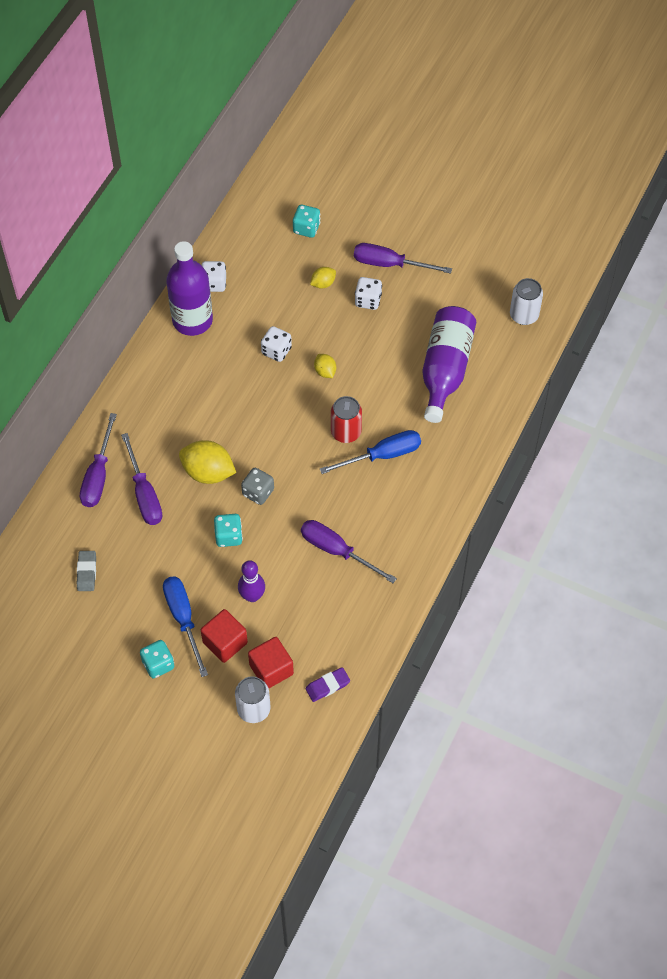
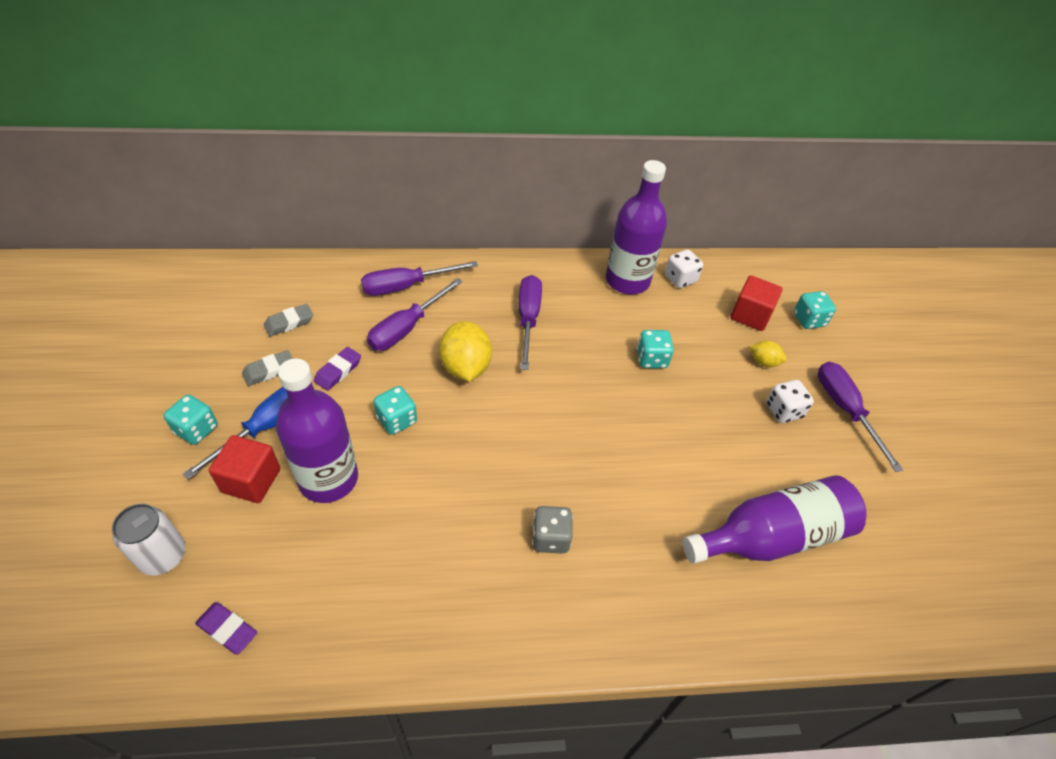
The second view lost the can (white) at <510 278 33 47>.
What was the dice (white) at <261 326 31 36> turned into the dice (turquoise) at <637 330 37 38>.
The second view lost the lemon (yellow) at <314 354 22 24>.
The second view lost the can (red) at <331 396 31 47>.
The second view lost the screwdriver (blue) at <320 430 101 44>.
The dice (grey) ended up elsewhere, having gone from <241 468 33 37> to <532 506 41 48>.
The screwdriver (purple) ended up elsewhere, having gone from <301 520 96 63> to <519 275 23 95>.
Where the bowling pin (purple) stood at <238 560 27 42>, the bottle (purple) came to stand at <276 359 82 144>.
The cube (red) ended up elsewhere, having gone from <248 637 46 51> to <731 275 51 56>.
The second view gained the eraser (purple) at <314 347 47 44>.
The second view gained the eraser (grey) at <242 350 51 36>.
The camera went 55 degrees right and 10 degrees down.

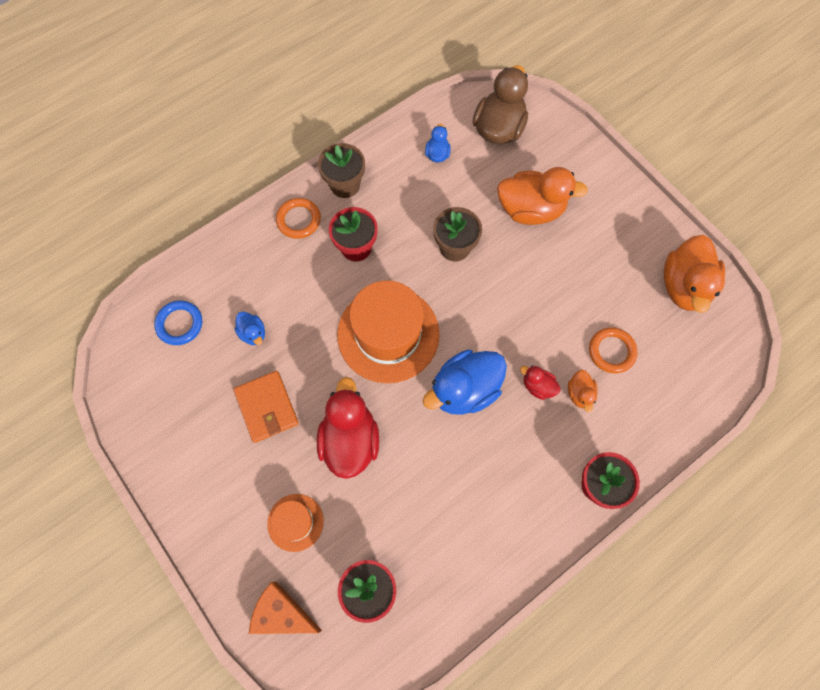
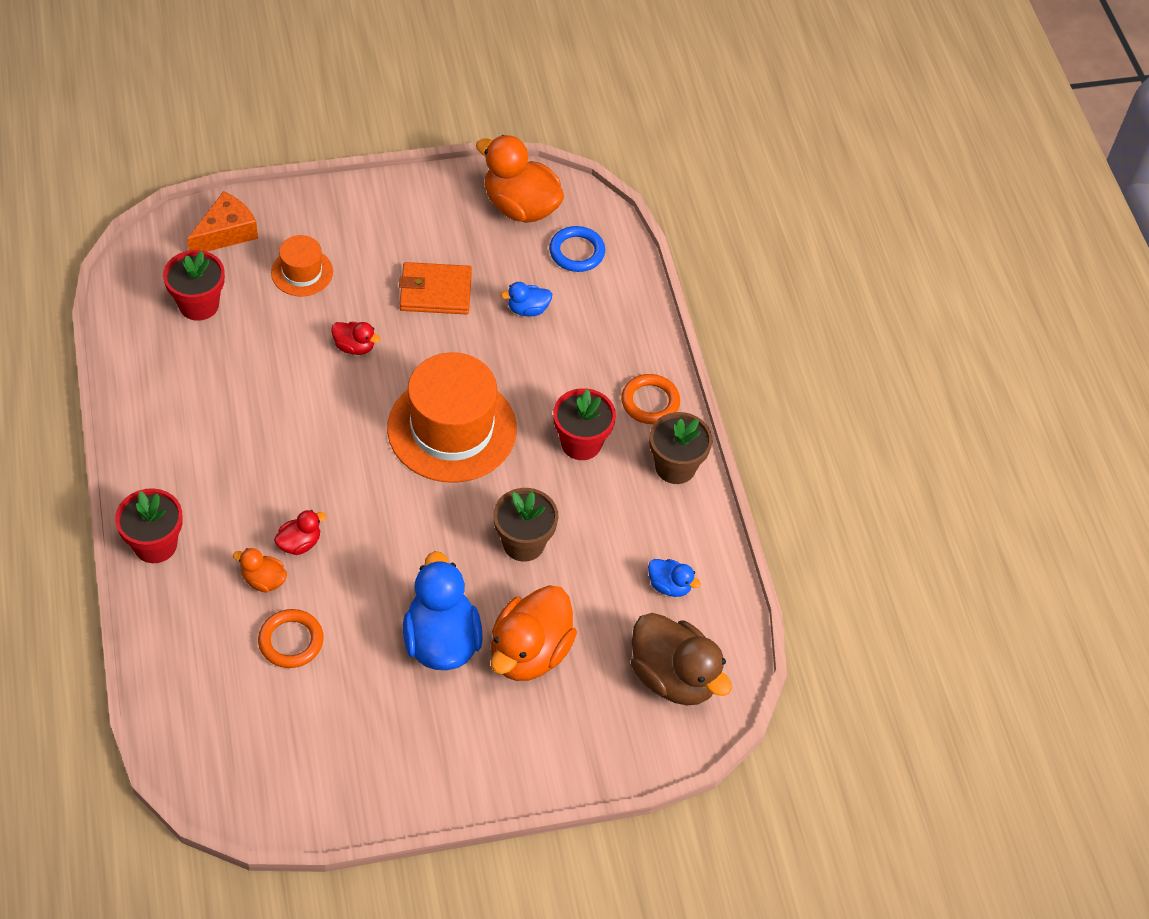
The duck (orange) ended up elsewhere, having gone from <664 235 61 78> to <476 135 88 88>.
The duck (blue) ended up elsewhere, having gone from <423 350 84 65> to <403 551 80 119>.
The size of the duck (red) at <317 377 62 102> changed by a factor of 0.48.
The camera went 110 degrees right and 15 degrees down.

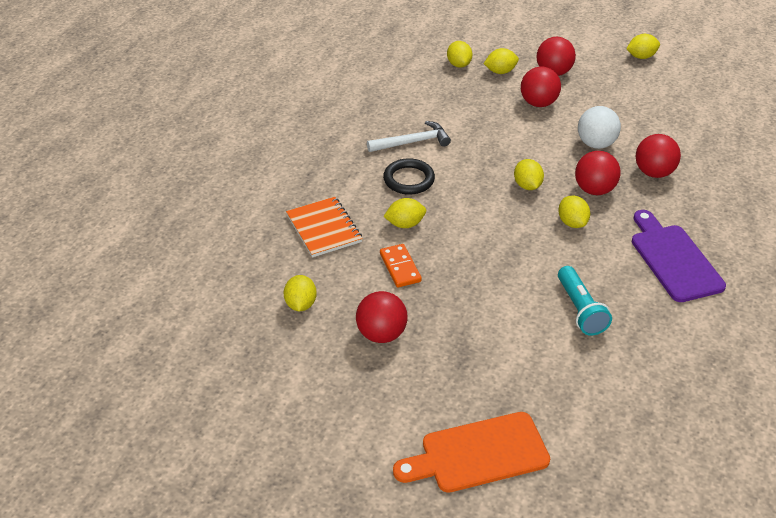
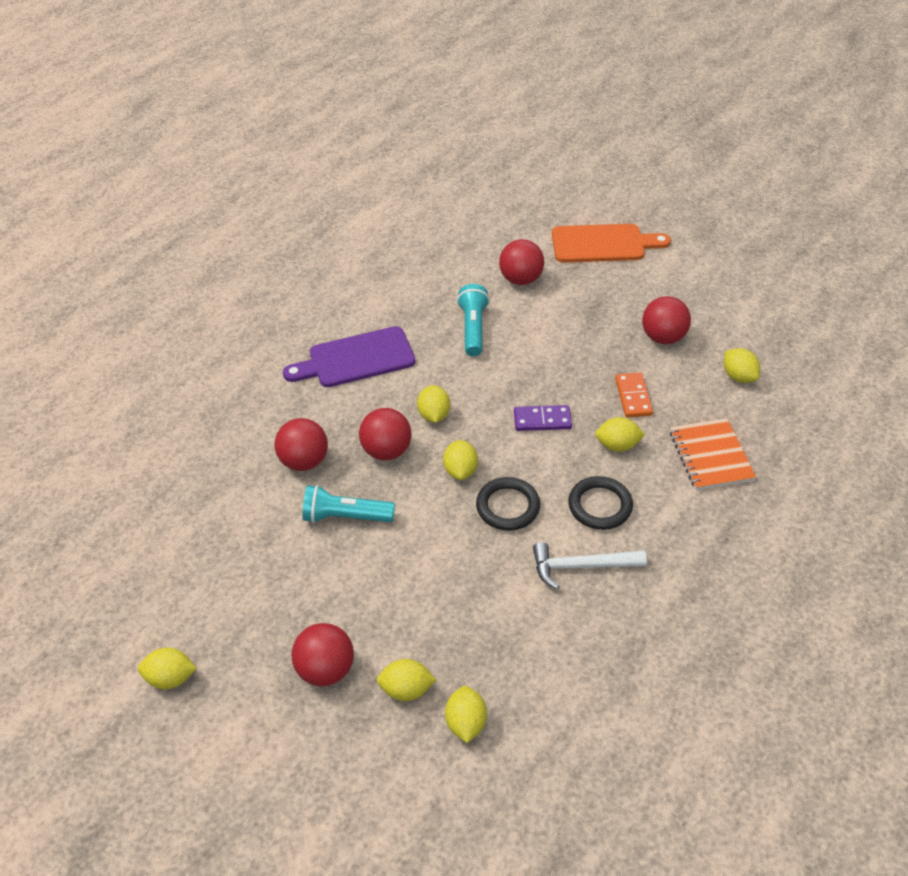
The ball (red) ended up elsewhere, having gone from <521 66 40 41> to <499 239 45 46>.
Where the ball (white) stood at <578 106 43 43>, the flashlight (turquoise) came to stand at <303 485 92 38>.
The cutting board (purple) at <632 210 94 92> ended up facing another way, 75 degrees clockwise from before.
The lemon (yellow) at <284 275 33 36> ended up facing another way, 45 degrees counterclockwise from before.
The second view gained the domino (purple) at <514 405 58 26>.
The second view gained the ring (black) at <476 477 64 54>.
The camera went 165 degrees left and 5 degrees up.

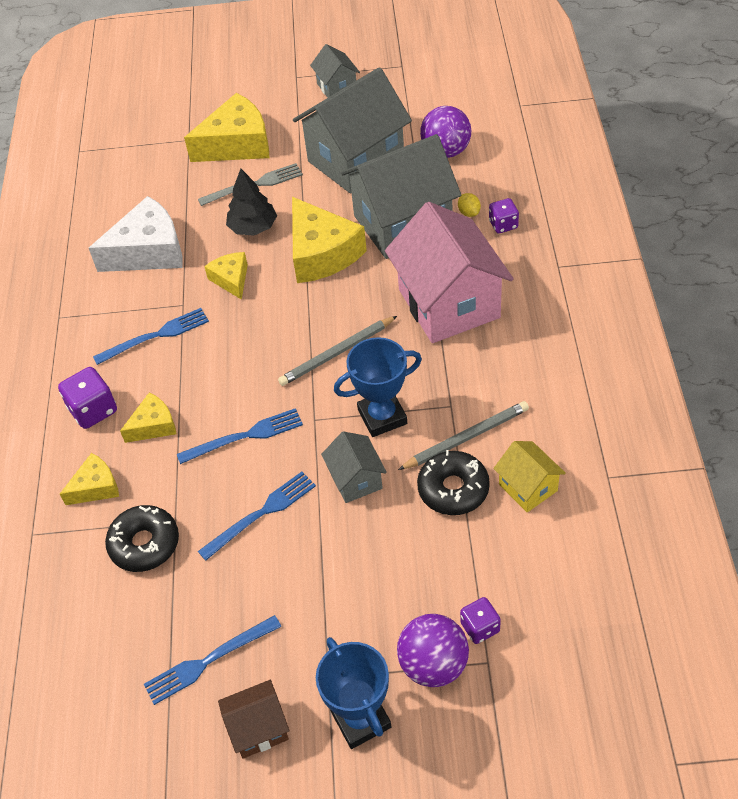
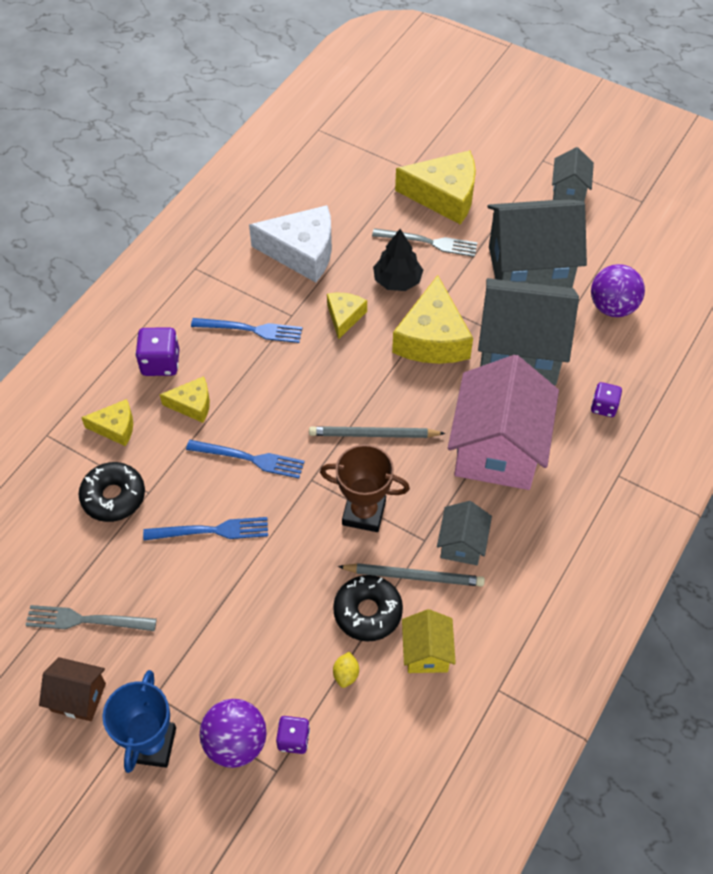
The lemon (yellow) ended up elsewhere, having gone from <458 193 23 24> to <333 651 26 37>.
What was the trophy (blue) at <334 337 88 100> turned into the trophy (brown) at <320 444 90 88>.
The house (grey) ended up elsewhere, having gone from <321 431 66 72> to <437 501 55 64>.
What was the fork (blue) at <144 615 138 90> turned into the fork (grey) at <25 605 132 26>.
The camera went 30 degrees right and 5 degrees up.

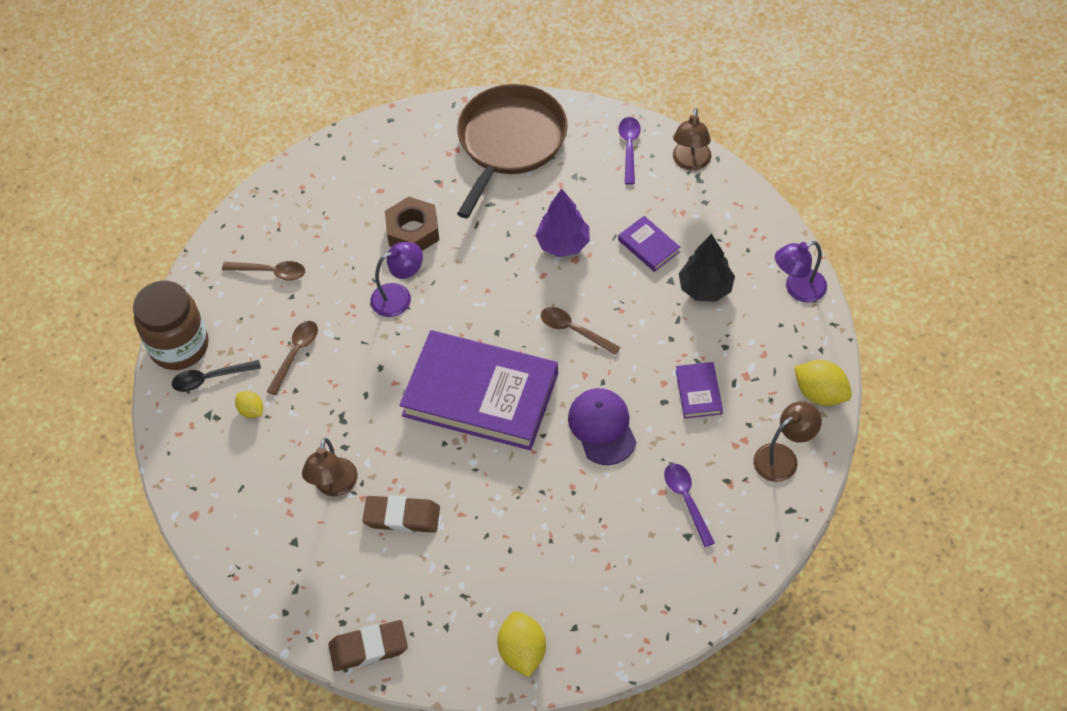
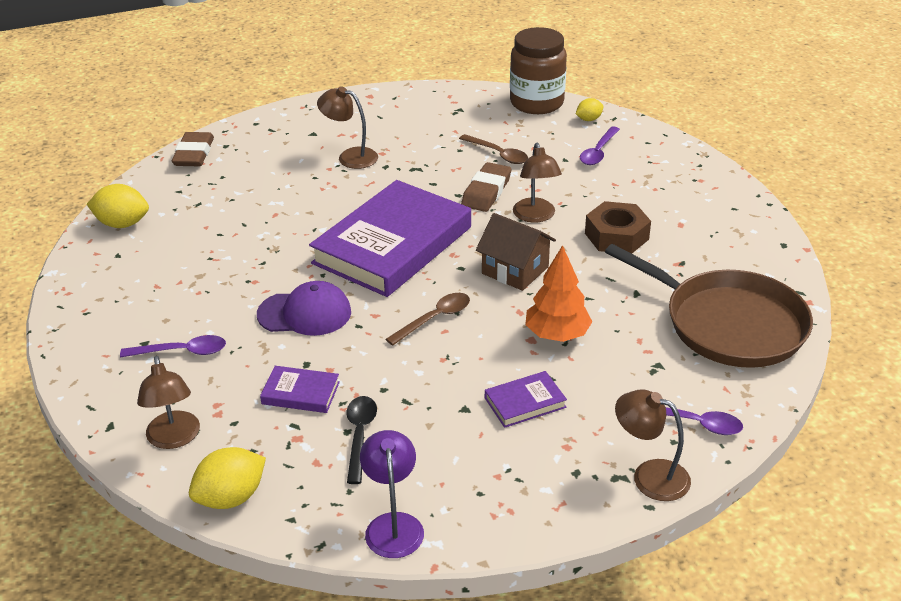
What was the tree (purple) at <535 189 55 68> turned into the tree (orange) at <525 245 68 97>.
The second view lost the tree (black) at <679 234 56 68>.
What was the lamp (purple) at <370 242 53 75> turned into the lamp (brown) at <513 143 49 80>.
What was the spoon (brown) at <222 261 83 19> turned into the spoon (purple) at <580 127 40 38>.
The spoon (black) ended up elsewhere, having gone from <172 360 89 32> to <347 396 30 88>.
The lemon (yellow) ended up elsewhere, having gone from <235 391 28 27> to <576 98 28 23>.
The eraser (brown) ended up elsewhere, having gone from <362 496 78 37> to <461 162 50 50>.
The second view gained the house (brown) at <476 213 80 78>.
The camera went 105 degrees right and 20 degrees down.

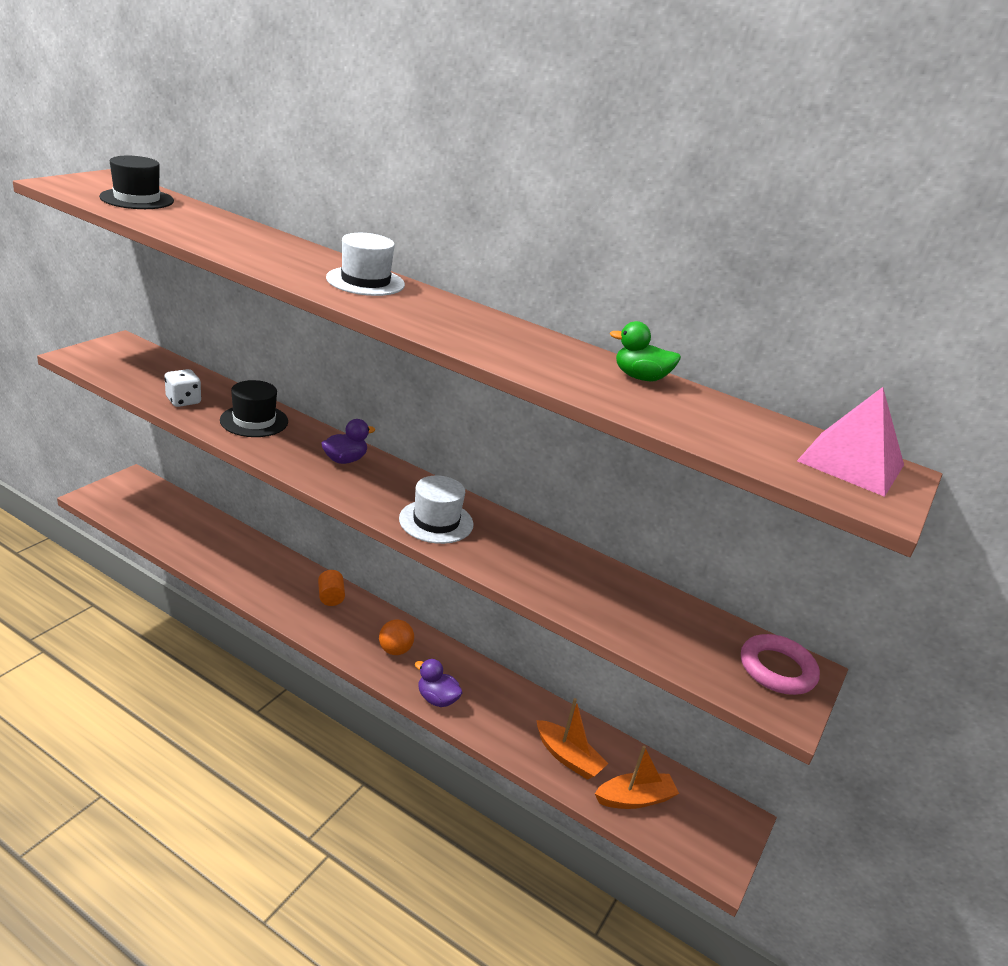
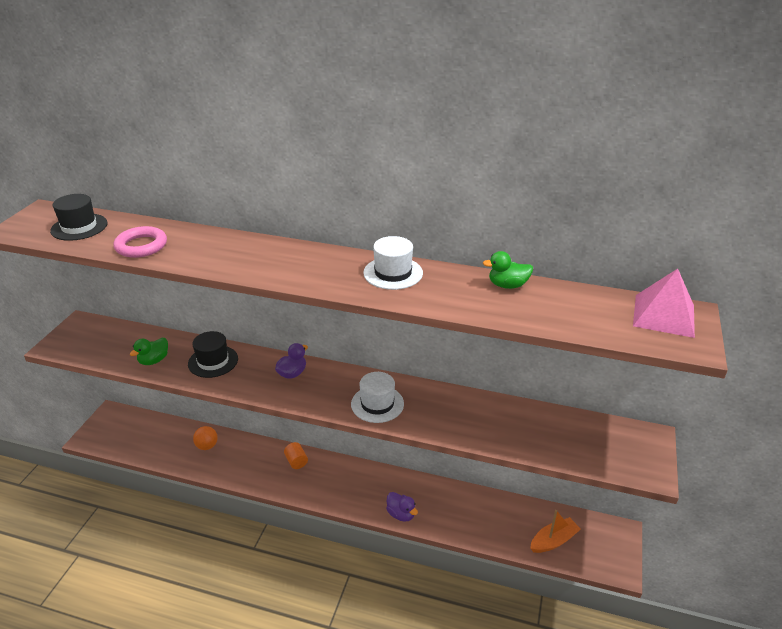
The hat (white) ended up elsewhere, having gone from <326 233 79 63> to <363 236 60 54>.
Where the dice (white) stood at <165 369 36 38>, the duck (green) came to stand at <130 338 38 27>.
The ball (orange) ended up elsewhere, having gone from <379 620 35 35> to <193 426 25 24>.
The ring (pink) ended up elsewhere, having gone from <741 634 79 61> to <114 226 53 32>.
The duck (purple) at <415 659 48 48> ended up facing another way, 150 degrees counterclockwise from before.
The second view lost the boat (orange) at <536 698 73 82>.
The camera went 10 degrees left and 5 degrees up.

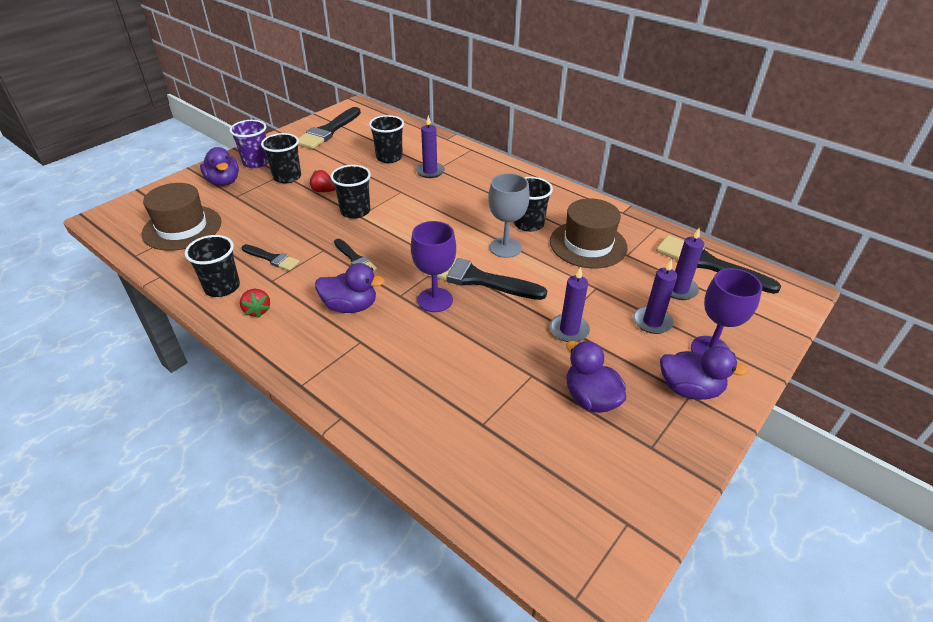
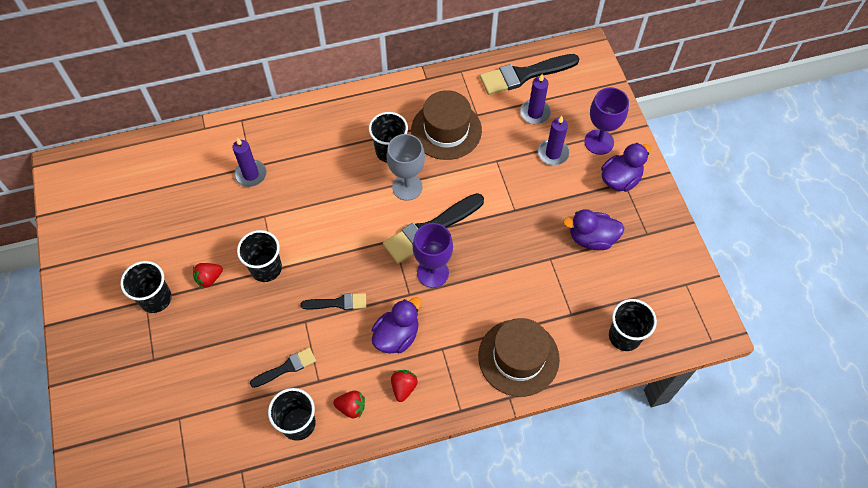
The second view lost the brush (black) at <298 107 63 42>.
The cup (black) ended up elsewhere, having gone from <369 115 35 48> to <609 299 48 52>.
The second view lost the cup (purple) at <229 120 40 48>.
The second view lost the duck (purple) at <200 147 39 39>.
The hat (brown) ended up elsewhere, having gone from <142 183 80 68> to <478 318 82 79>.
The second view lost the candle (purple) at <550 267 40 75>.
The second view gained the strawberry (red) at <391 370 27 32>.
The camera went 55 degrees left and 20 degrees up.

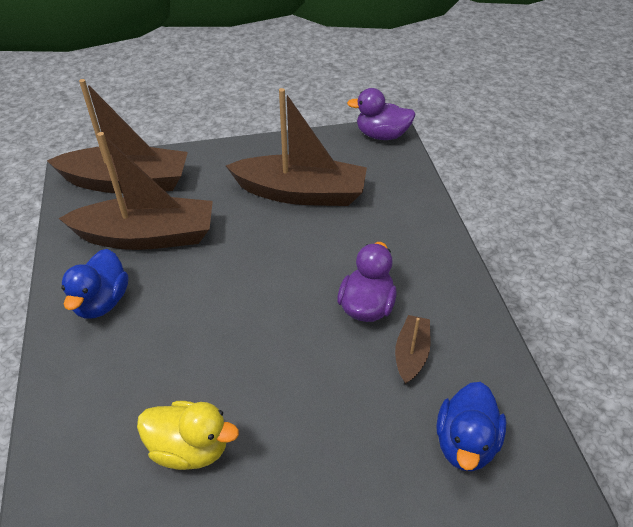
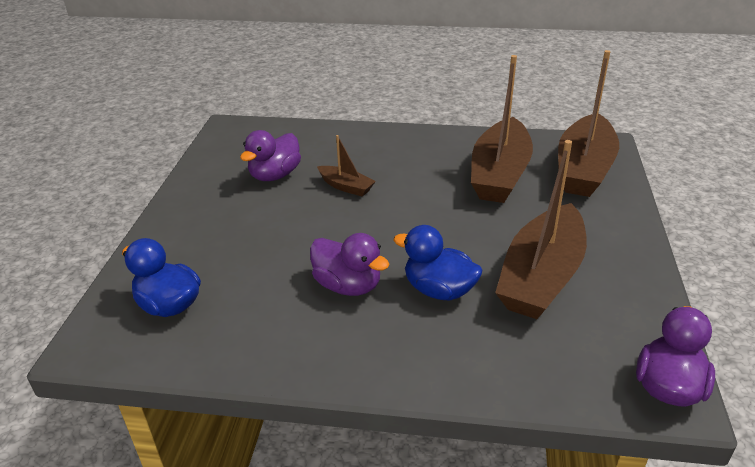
The duck (blue) ended up elsewhere, having gone from <61 249 67 70> to <394 225 88 75>.
The boat (brown) ended up elsewhere, having gone from <395 315 35 69> to <317 135 59 61>.
What was the duck (yellow) at <137 401 102 69> turned into the duck (purple) at <240 130 61 51>.
The camera went 110 degrees right and 10 degrees down.

